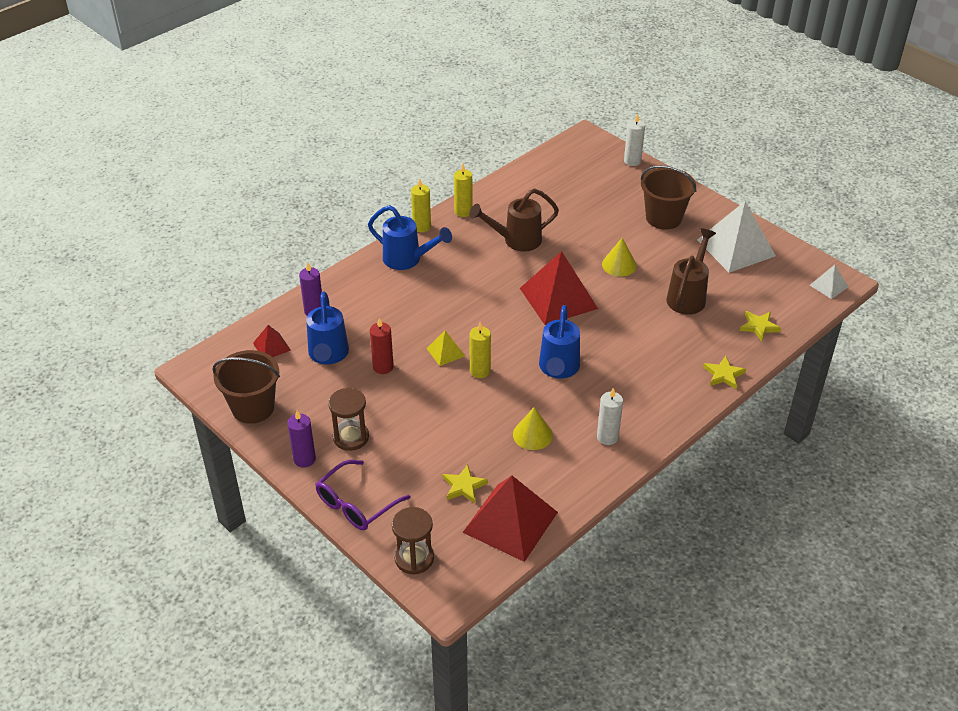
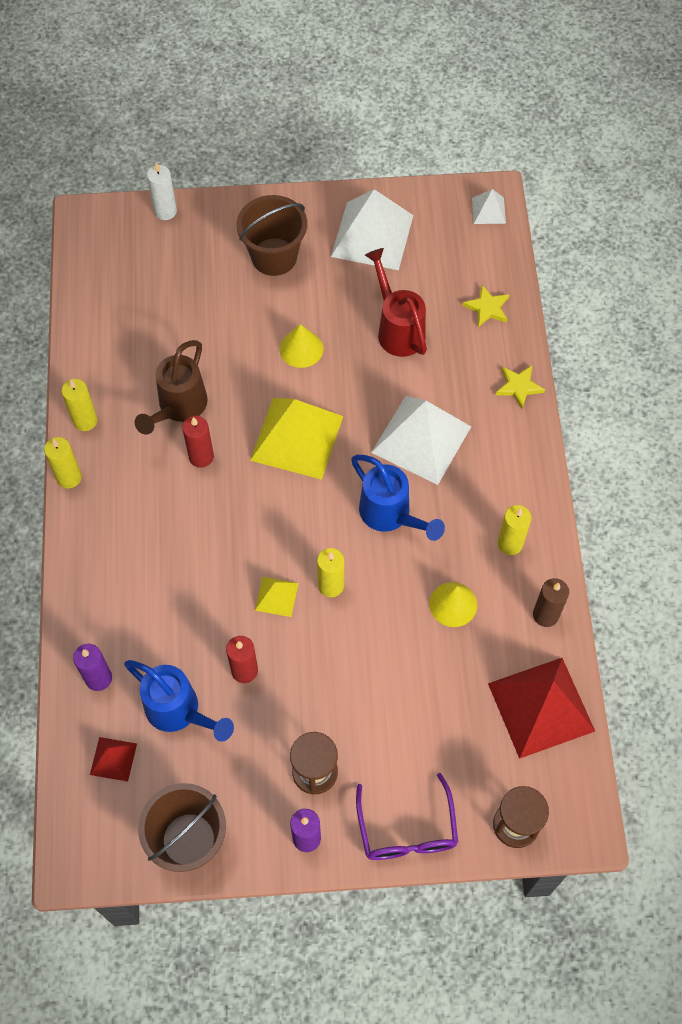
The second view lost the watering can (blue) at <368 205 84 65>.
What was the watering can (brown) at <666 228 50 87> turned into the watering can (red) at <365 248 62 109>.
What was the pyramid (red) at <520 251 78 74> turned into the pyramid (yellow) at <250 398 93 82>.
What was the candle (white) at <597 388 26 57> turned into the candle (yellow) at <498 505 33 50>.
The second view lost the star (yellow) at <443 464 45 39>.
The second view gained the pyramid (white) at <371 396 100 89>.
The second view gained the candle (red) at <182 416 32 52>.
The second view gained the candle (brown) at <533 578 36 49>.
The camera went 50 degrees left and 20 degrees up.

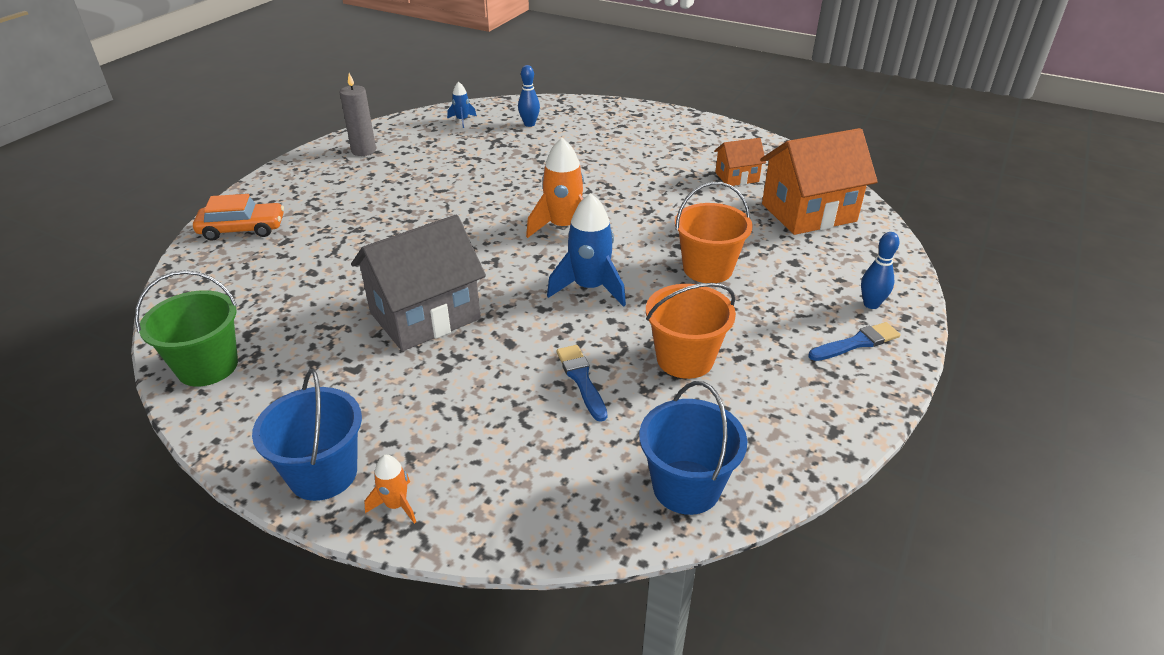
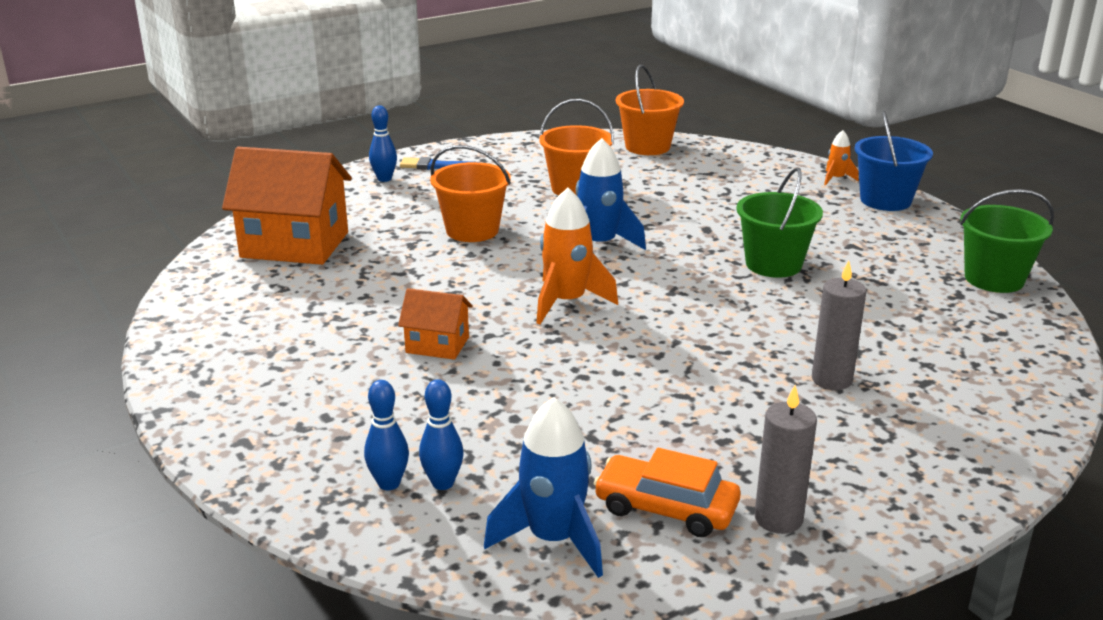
The size of the rocket (blue) at <447 82 30 46> changed by a factor of 1.94.
The house (orange) ended up elsewhere, having gone from <714 138 52 48> to <398 288 75 72>.
The car (orange) ended up elsewhere, having gone from <193 194 91 47> to <594 448 147 89>.
Where the house (grey) stood at <351 215 135 136>, the bucket (green) came to stand at <736 168 87 110>.
The second view lost the brush (blue) at <556 345 51 77>.
What was the bucket (blue) at <639 381 108 134> turned into the bucket (orange) at <616 65 68 90>.
The second view gained the candle (grey) at <812 261 55 129>.
The second view gained the bowling pin (blue) at <364 380 45 110>.
The camera went 150 degrees left and 10 degrees down.

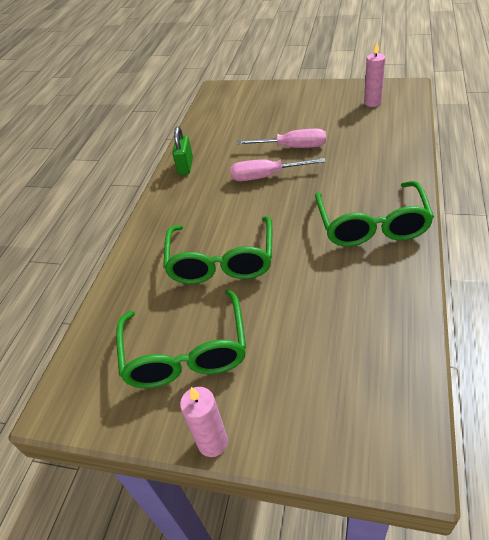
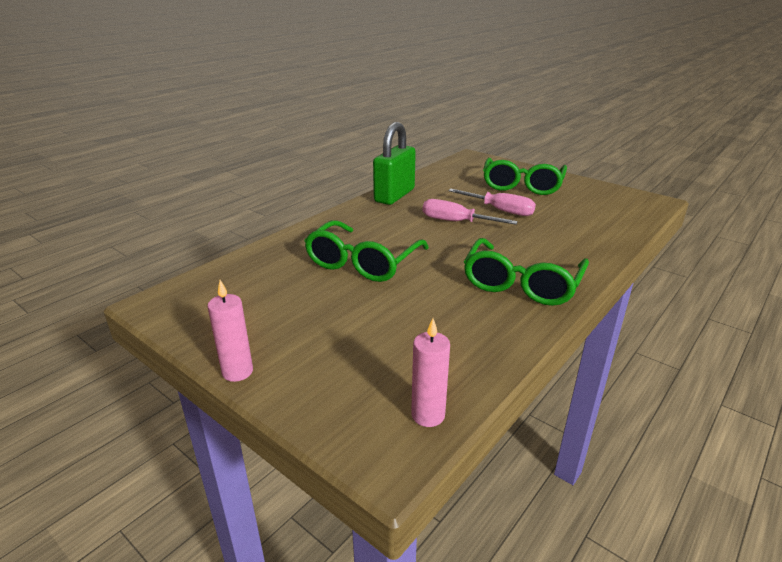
The candle (pink) ended up elsewhere, having gone from <364 43 21 64> to <411 318 39 109>.
The size of the padlock (green) at <172 126 21 49> changed by a factor of 1.73.
The glasses (green) ended up elsewhere, having gone from <116 289 130 99> to <483 158 84 37>.
The camera went 20 degrees right and 15 degrees down.

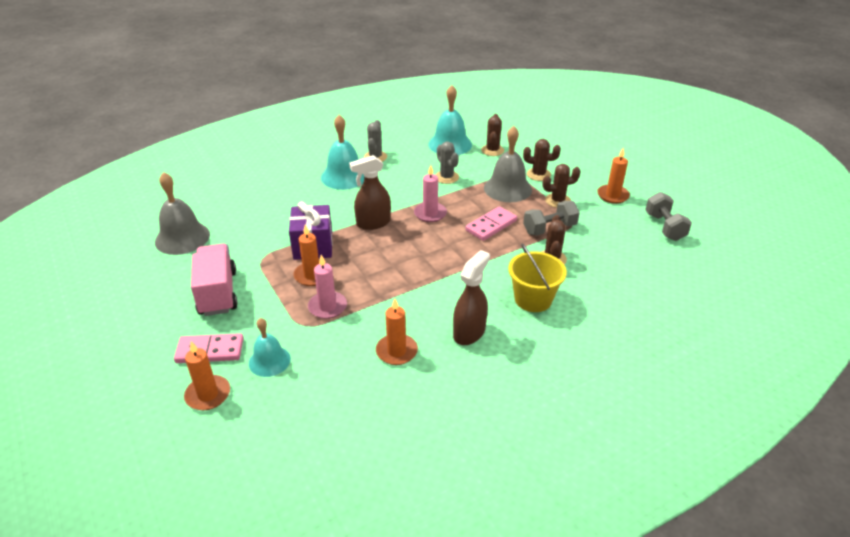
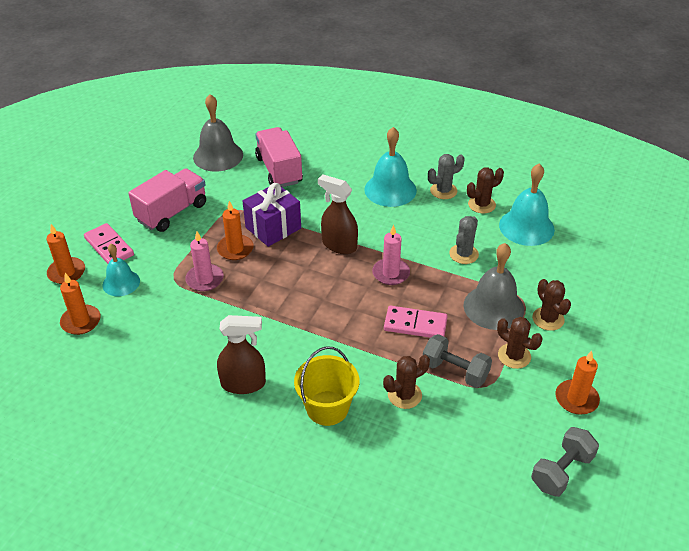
The cactus (brown) ended up elsewhere, having gone from <481 114 23 42> to <467 167 37 46>.
The candle (orange) ended up elsewhere, having gone from <376 298 42 67> to <60 273 41 62>.
The second view gained the truck (pink) at <255 127 48 60>.
The camera went 55 degrees right and 5 degrees up.

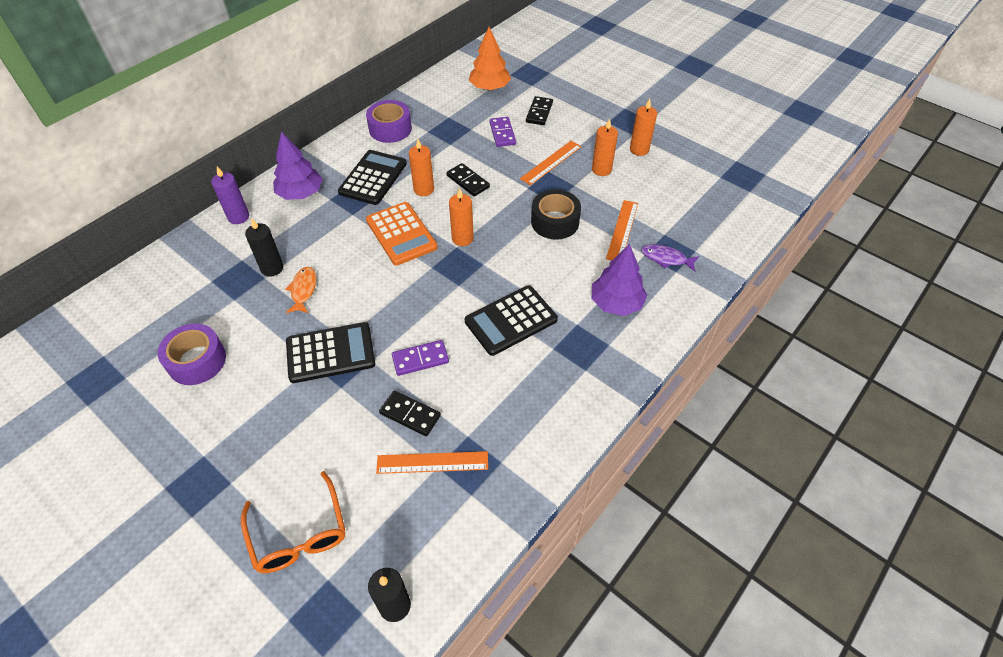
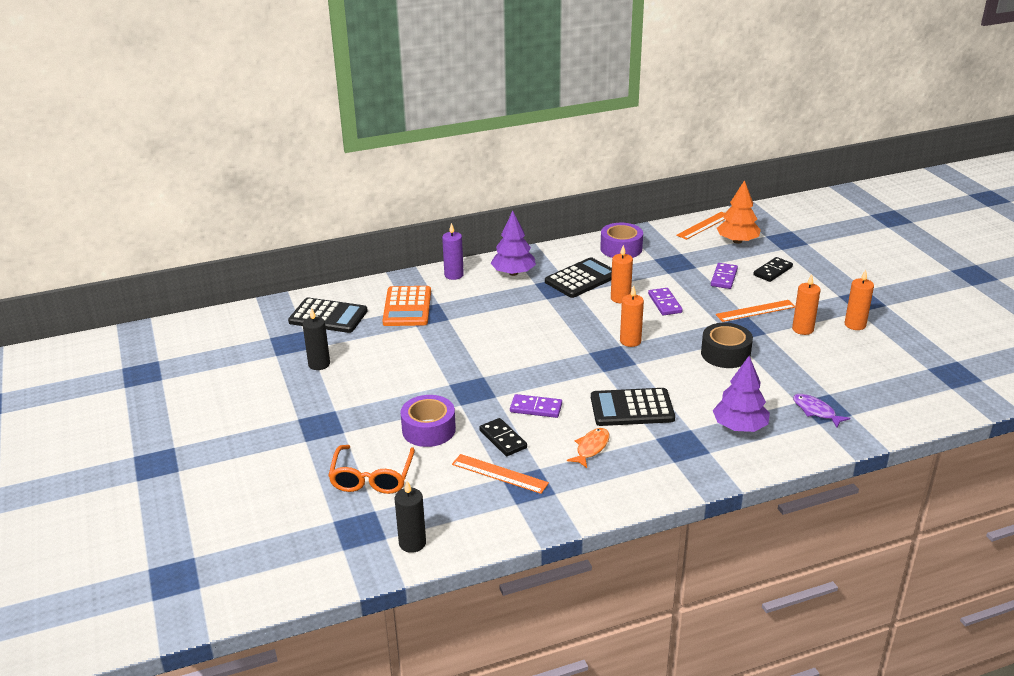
What was the domino (black) at <446 163 44 33> turned into the domino (purple) at <648 288 35 28>.
The ruler (orange) ended up elsewhere, having gone from <606 200 32 61> to <676 212 49 28>.
The calculator (orange) ended up elsewhere, having gone from <366 202 72 64> to <382 286 49 40>.
The candle (black) ended up elsewhere, having gone from <245 219 38 58> to <303 308 27 62>.
The fish (orange) ended up elsewhere, having gone from <285 267 32 46> to <567 428 43 40>.
The calculator (black) ended up elsewhere, having gone from <286 322 89 61> to <288 298 80 35>.
The tape (purple) ended up elsewhere, having gone from <158 324 68 61> to <401 395 55 52>.
The camera went 30 degrees right and 20 degrees down.

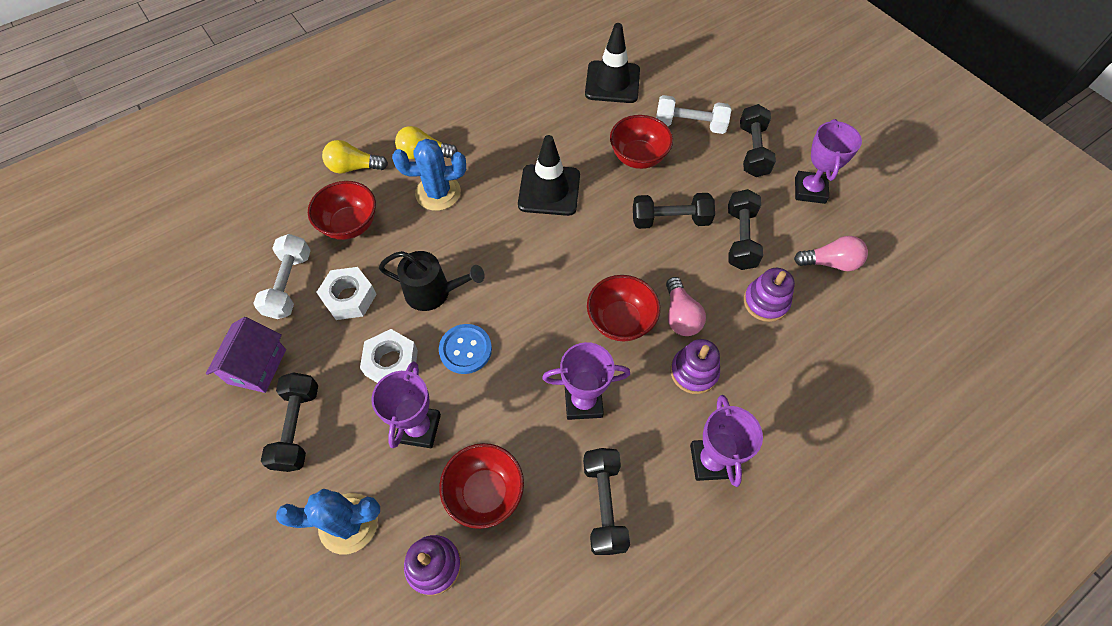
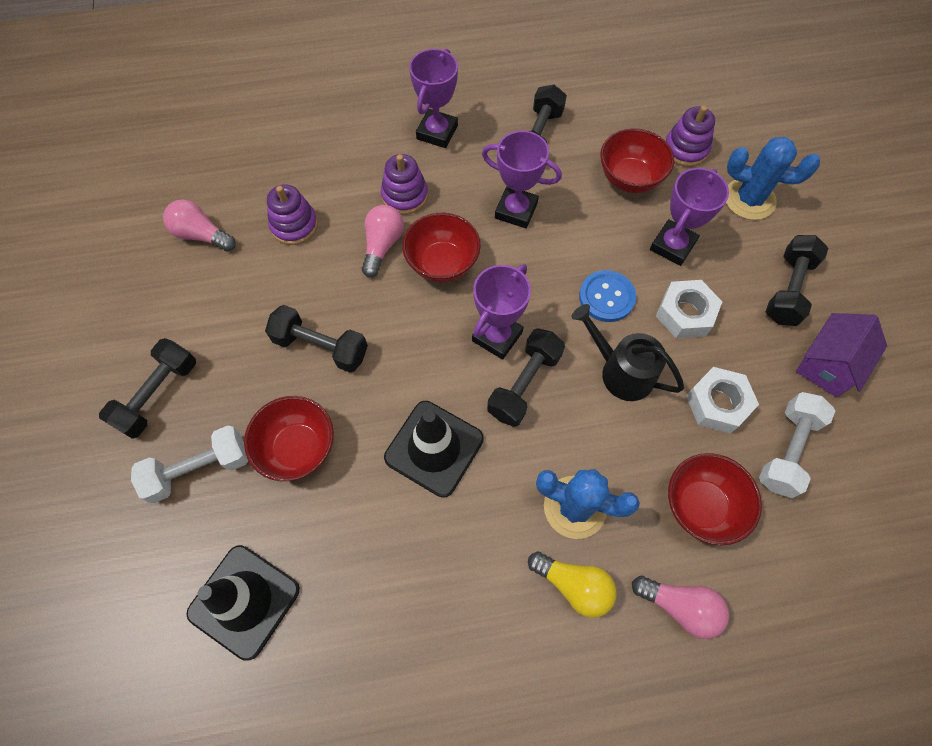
The dumbbell (white) at <656 95 75 39> ended up facing another way, 60 degrees counterclockwise from before.
The trophy (purple) ended up elsewhere, having gone from <795 119 67 85> to <472 264 59 96>.
What was the light bulb (yellow) at <322 140 66 34> turned into the light bulb (pink) at <632 576 97 63>.
The dumbbell (black) ended up elsewhere, having gone from <728 189 35 81> to <487 328 78 99>.
The camera went 155 degrees left and 5 degrees up.

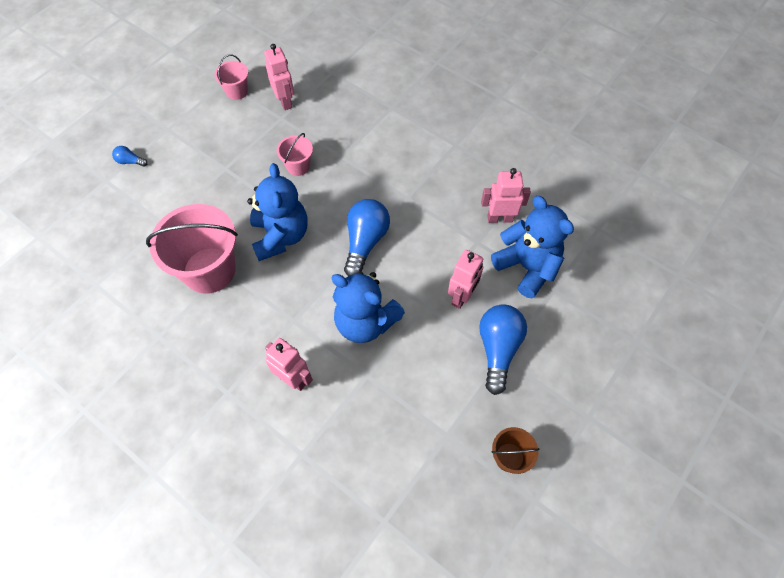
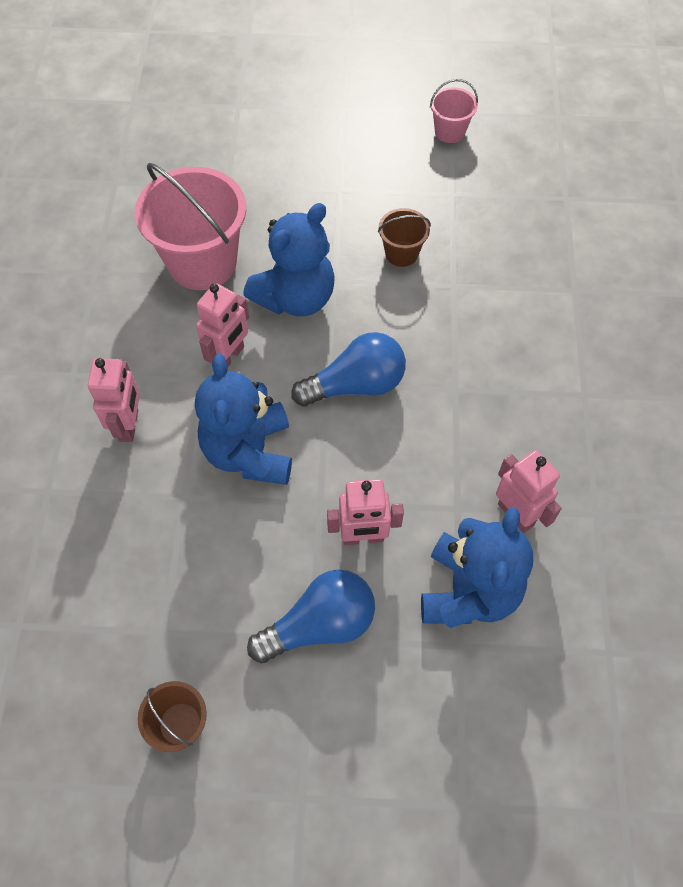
The robot (pink) ended up elsewhere, having gone from <264 44 30 66> to <196 283 53 84>.
What was the bucket (pink) at <277 133 36 43> turned into the bucket (brown) at <378 208 53 59>.
The second view lost the light bulb (blue) at <112 146 36 21>.
The camera went 55 degrees right and 0 degrees up.

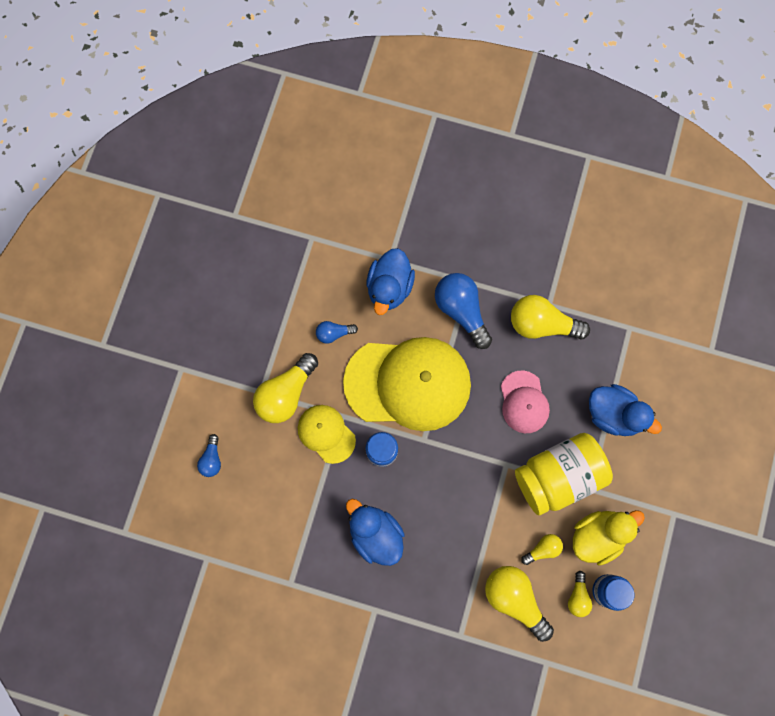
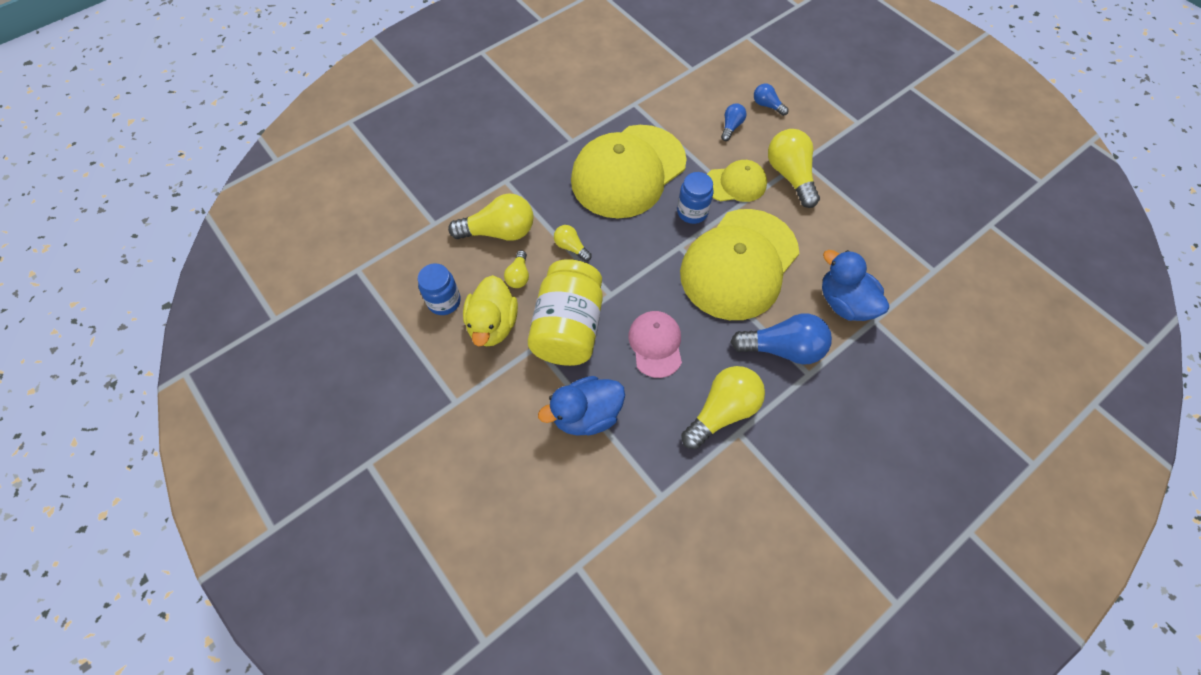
The light bulb (blue) ended up elsewhere, having gone from <316 321 42 23> to <721 104 25 37>.
The cap (pink) at <501 370 49 63> ended up facing another way, 60 degrees clockwise from before.
Where the duck (blue) stood at <346 499 59 67>, the cap (yellow) came to stand at <571 125 116 93>.
The light bulb (yellow) ended up elsewhere, having gone from <568 571 24 46> to <554 225 38 36>.
The camera went 125 degrees right and 15 degrees down.

